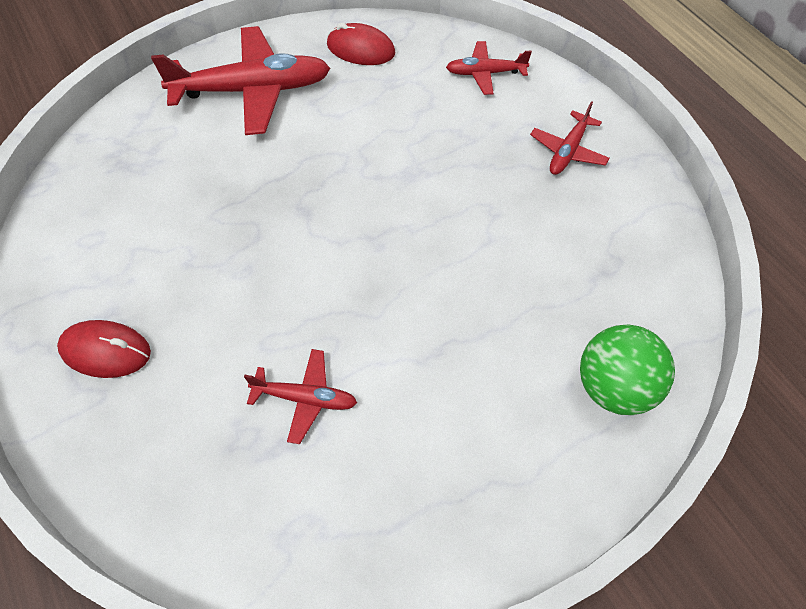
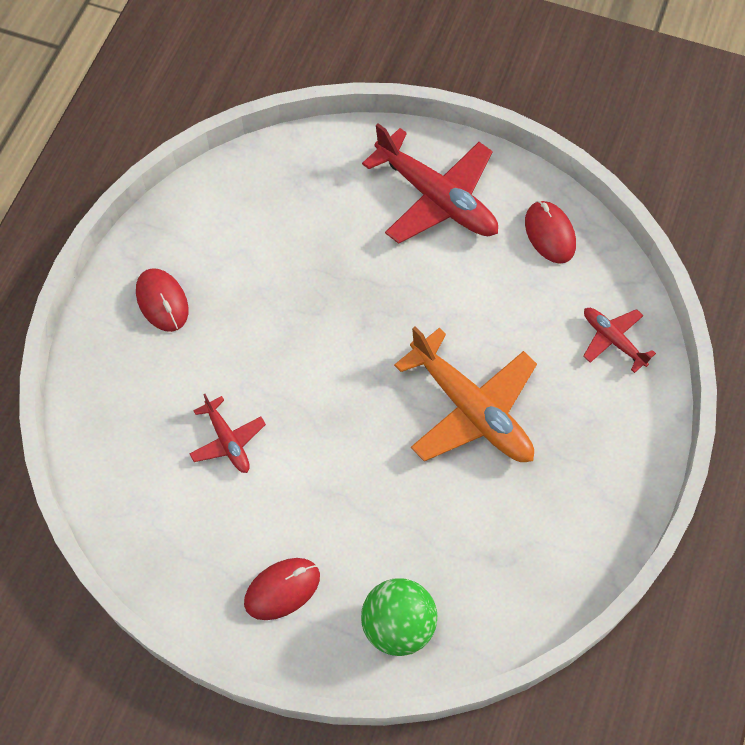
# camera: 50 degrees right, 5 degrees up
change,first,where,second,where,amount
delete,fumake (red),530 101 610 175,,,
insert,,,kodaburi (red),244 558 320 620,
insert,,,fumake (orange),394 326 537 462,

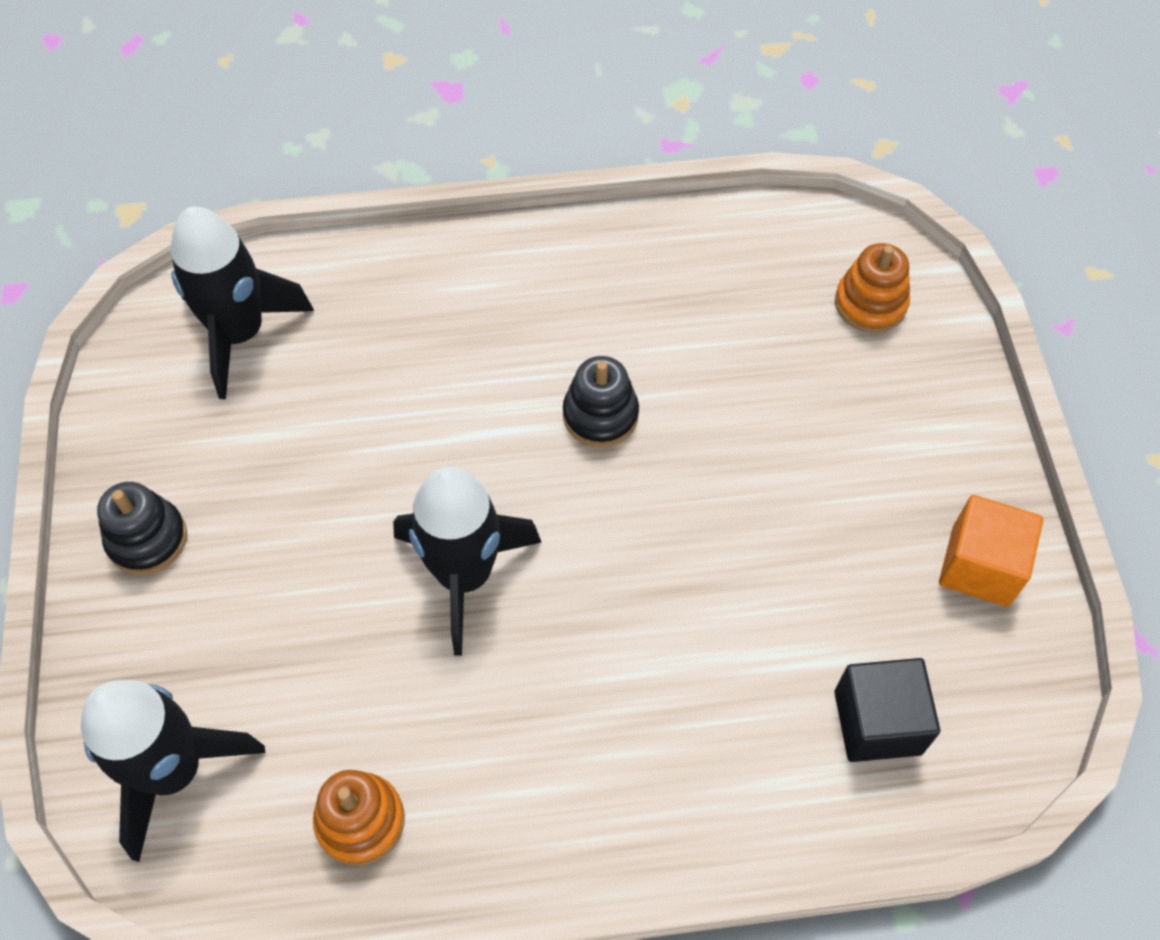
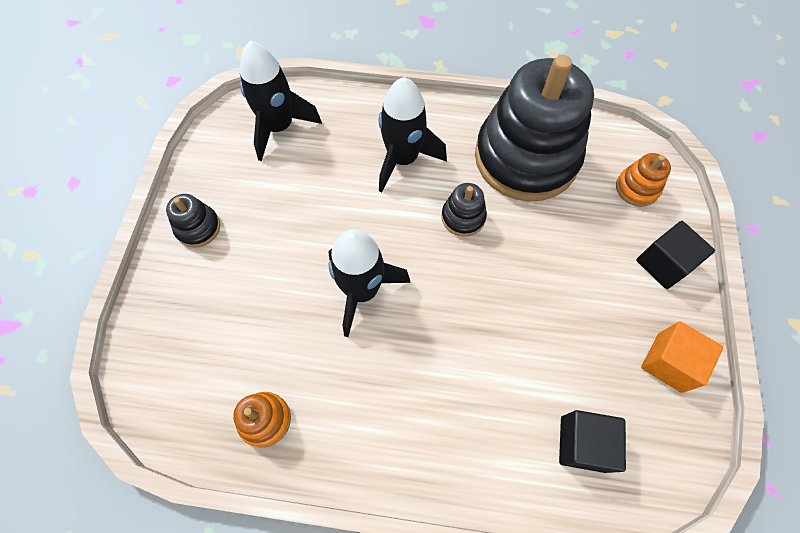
# camera: 15 degrees right, 5 degrees up
change,first,where,second,where,amount
insert,,,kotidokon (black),475 55 594 202,
insert,,,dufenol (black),636 221 715 289,
move,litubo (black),81 680 266 862,,379 77 447 192,

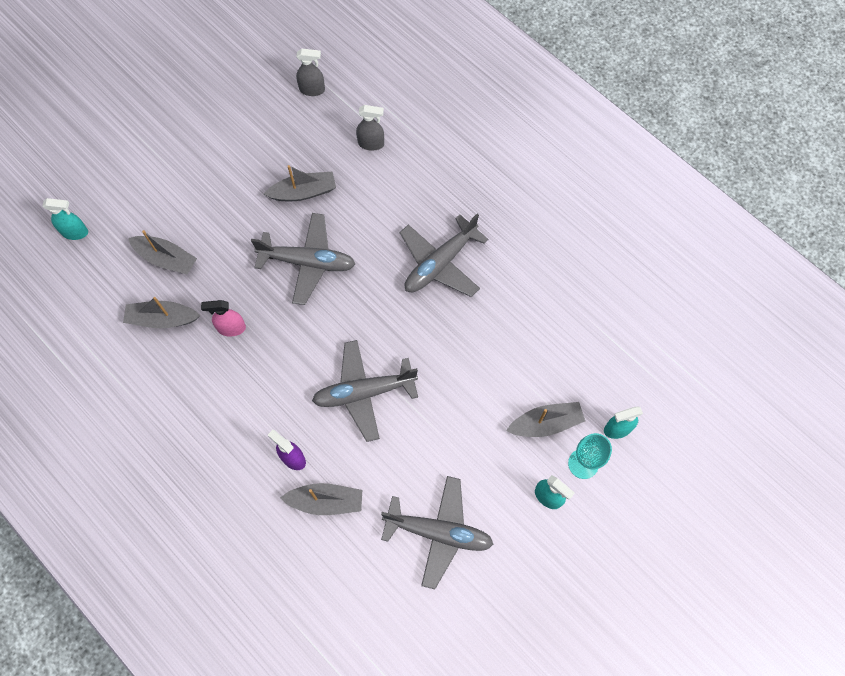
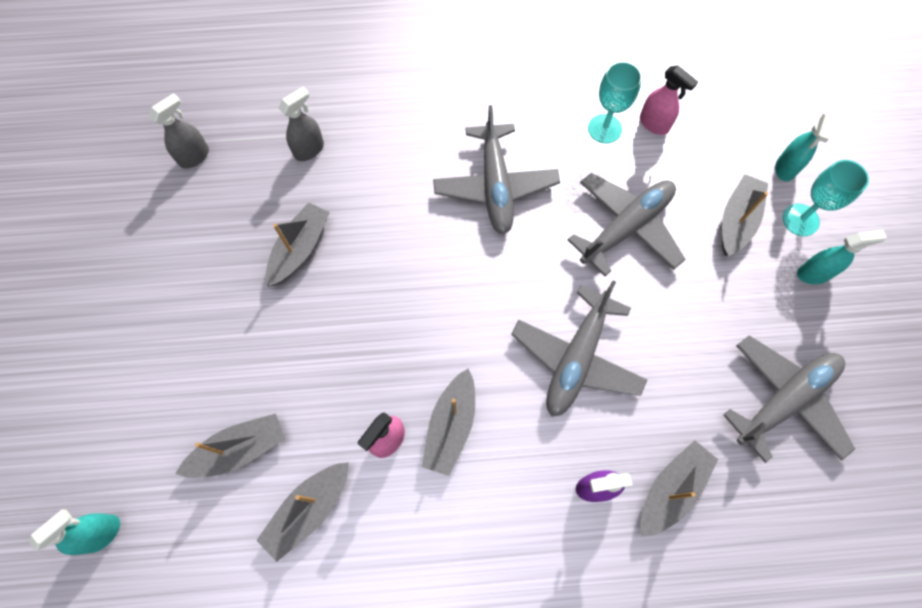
# camera: 50 degrees left, 0 degrees up
change,first,where,second,where,amount
insert,,,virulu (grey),422 368 475 476,
insert,,,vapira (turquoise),588 61 642 144,
insert,,,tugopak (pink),640 66 698 135,
move,fumake (grey),251 213 355 305,,568 173 685 276,

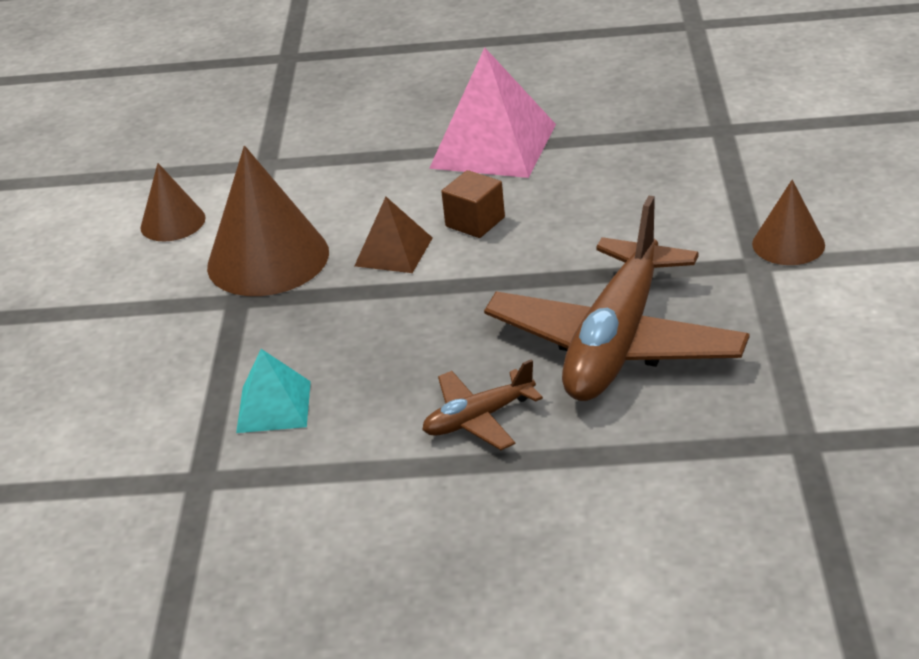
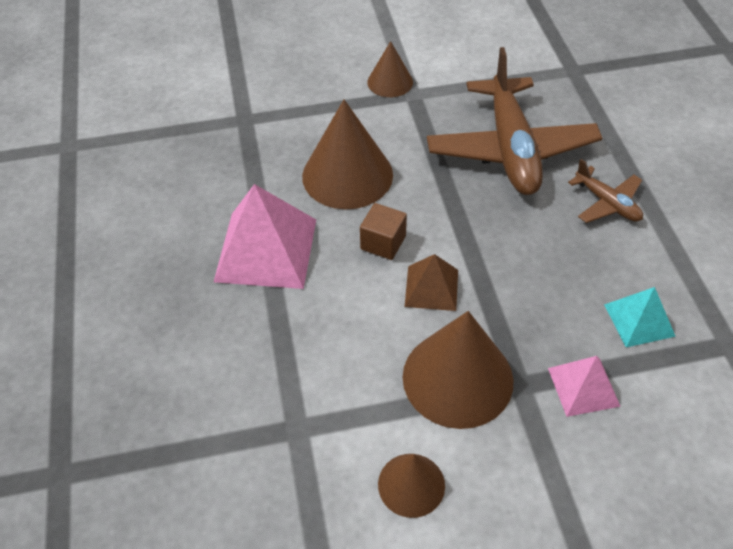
# camera: 105 degrees left, 15 degrees up
change,first,where,second,where,amount
insert,,,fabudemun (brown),302 99 393 209,
insert,,,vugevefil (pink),548 356 621 417,
rotate,fumake (brown),484 195 750 401,,427 47 602 195,75 degrees clockwise

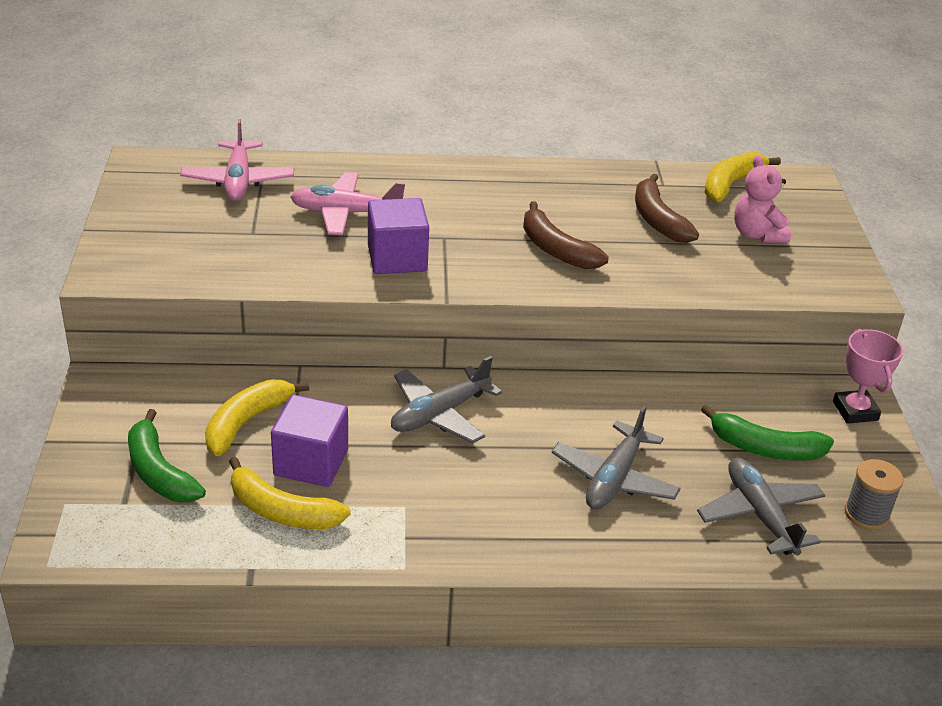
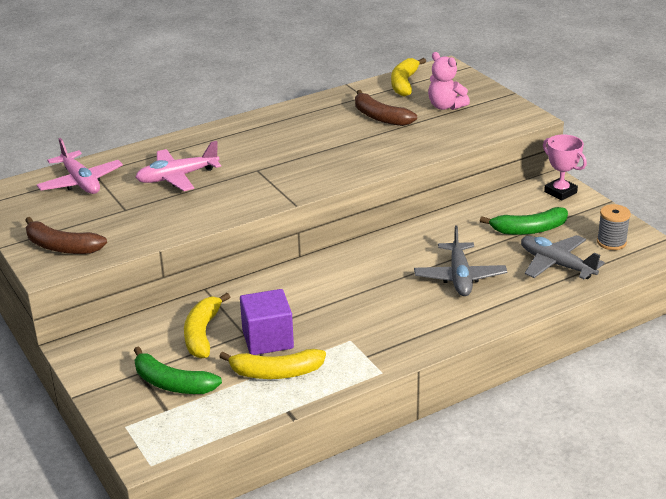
# camera: 25 degrees left, 5 degrees down
change,first,where,second,where,amount
delete,dufenol (purple),368 198 429 274,,,
delete,fumake (grey),391 356 502 444,,,
move,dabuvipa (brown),523 201 609 269,,25 217 107 254,

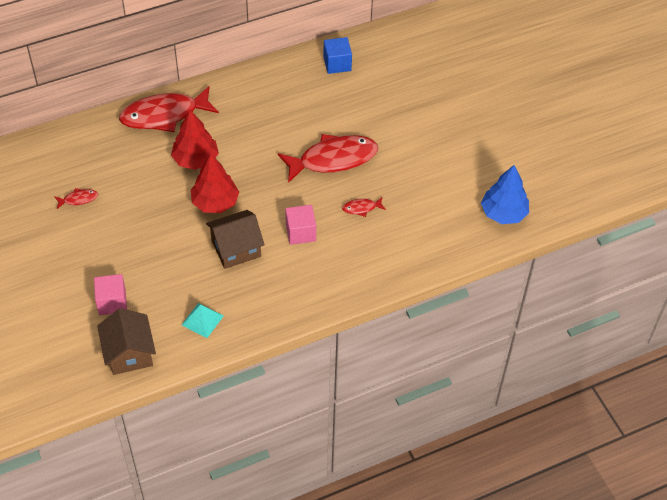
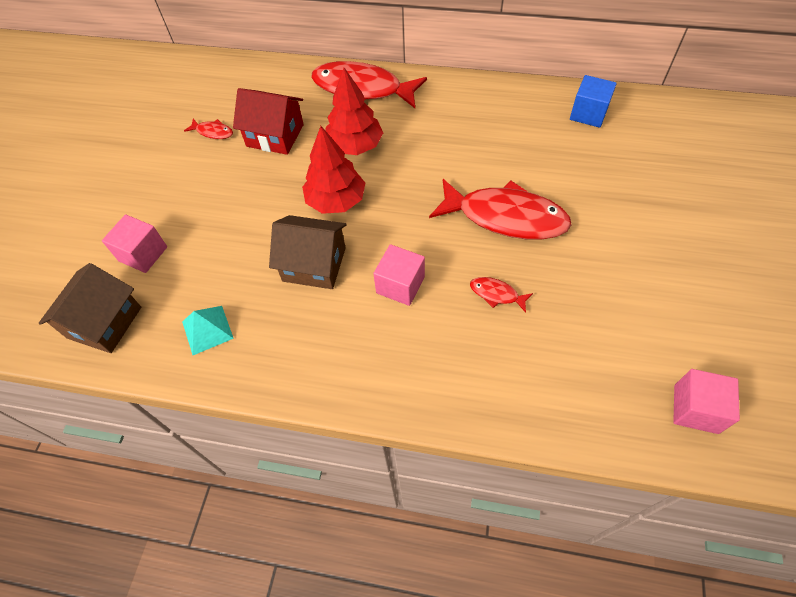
# camera: 40 degrees right, 5 degrees up
change,first,where,second,where,amount
insert,,,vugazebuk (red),233 88 304 155,
replace,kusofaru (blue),481 165 529 224,dufenol (pink),673 369 740 434,

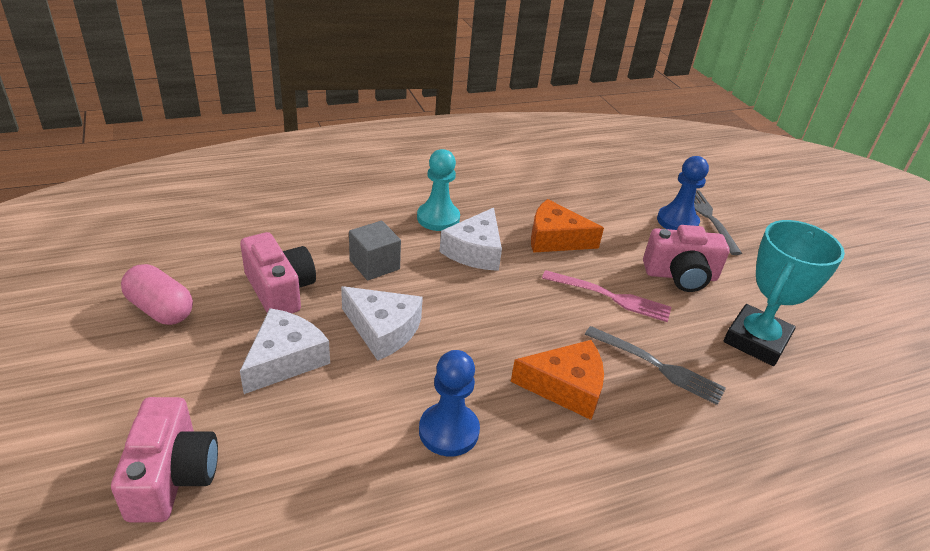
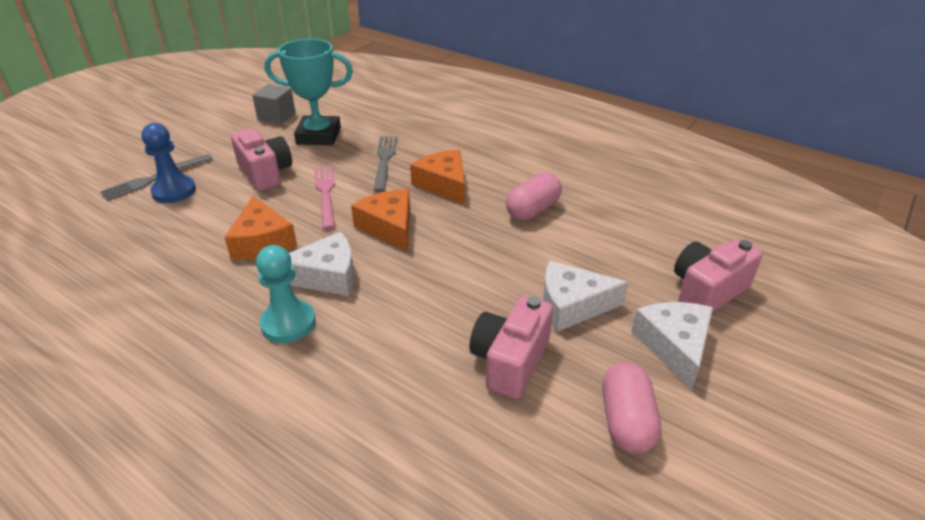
# camera: 120 degrees left, 0 degrees up
change,first,where,second,where,amount
insert,,,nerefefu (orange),351 189 410 252,
move,nerefefu (white),341 286 423 361,,631 302 713 390,
move,dufenol (grey),349 221 401 280,,252 84 296 125,
replace,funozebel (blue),419 350 480 456,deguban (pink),506 172 562 220,

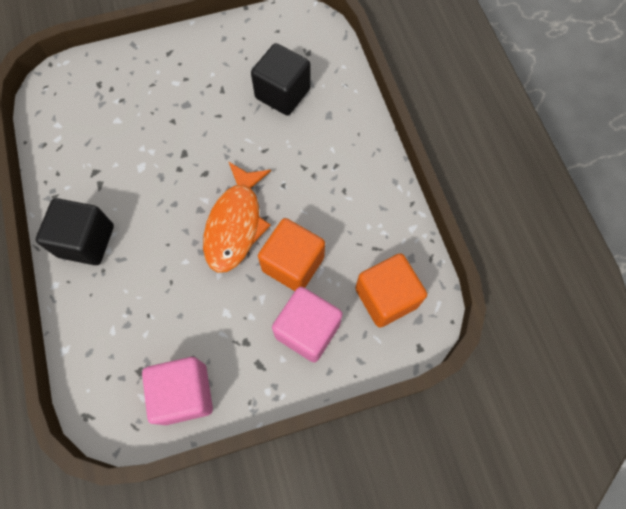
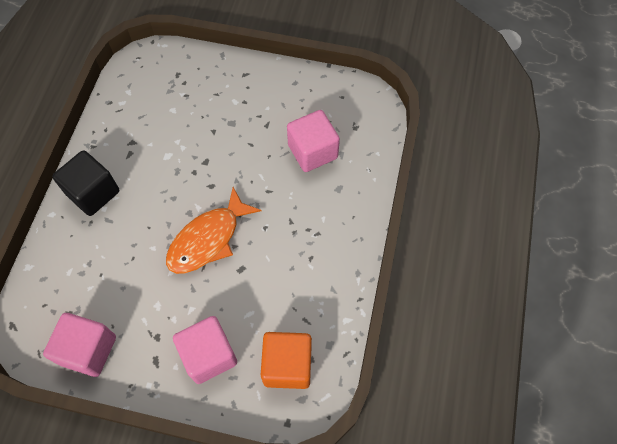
# camera: 30 degrees right, 5 degrees down
change,first,where,second,where,amount
delete,dufenol (orange),258 218 325 291,,,
recolor,dufenol (black),251 43 311 115,dufenol (pink),287 110 340 172,

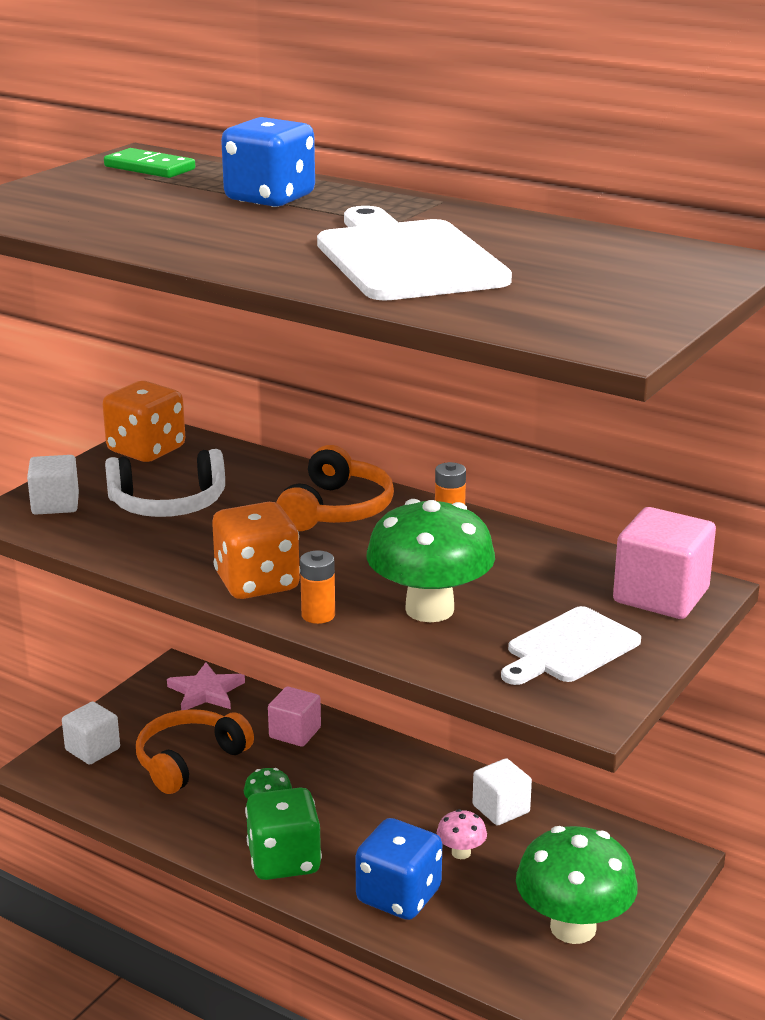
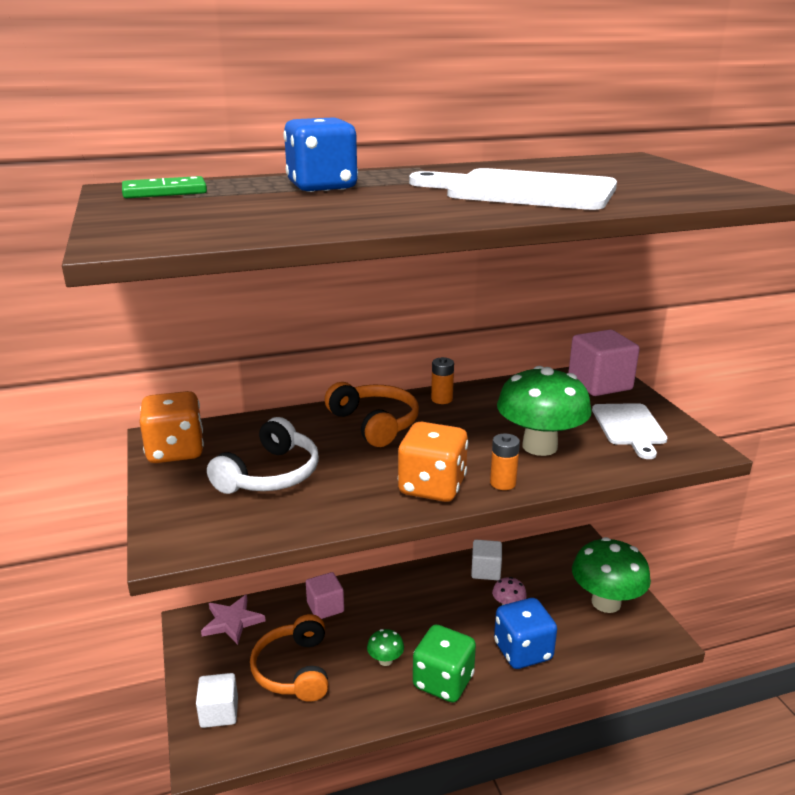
# camera: 50 degrees left, 0 degrees up
change,first,where,second,where,amount
delete,dufenol (white),27 455 79 515,,,

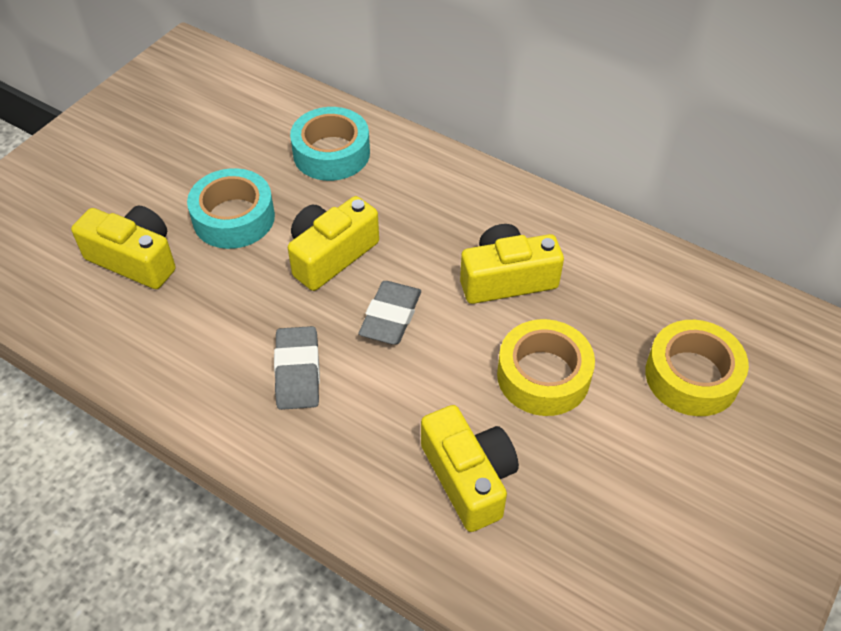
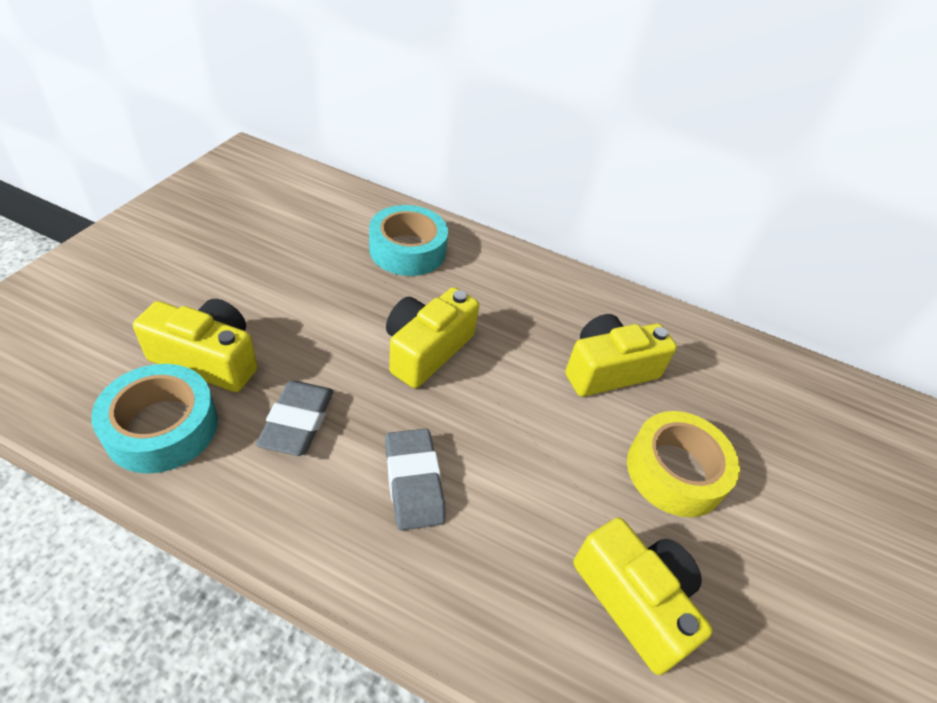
# camera: 15 degrees left, 5 degrees down
change,first,where,second,where,amount
delete,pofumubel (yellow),645 320 749 416,,,
move,pofumubel (turquoise),187 168 275 249,,91 364 218 474,
move,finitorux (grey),359 281 421 345,,256 381 334 456,

